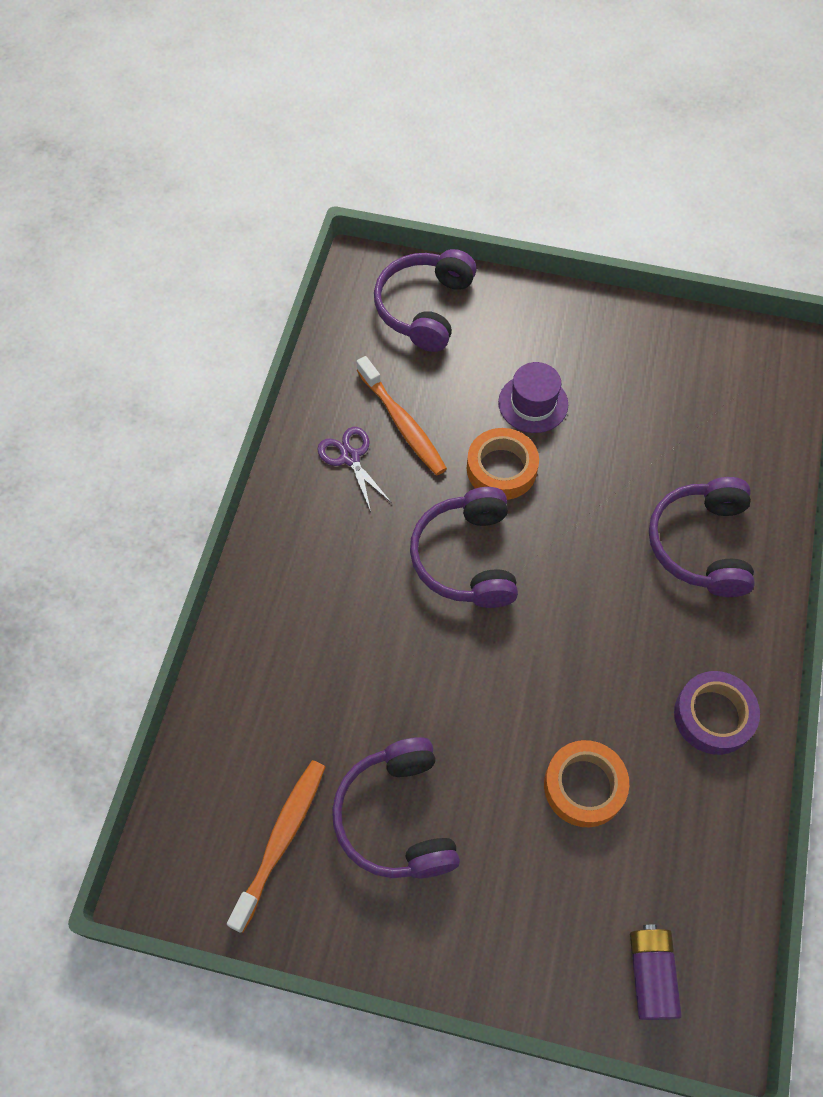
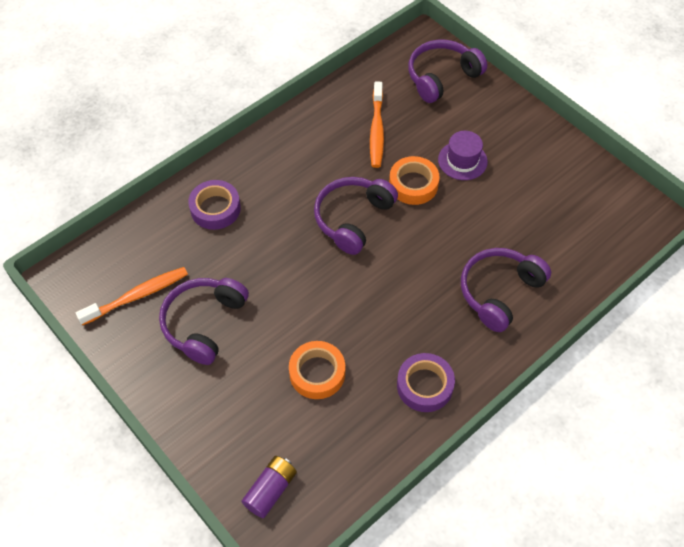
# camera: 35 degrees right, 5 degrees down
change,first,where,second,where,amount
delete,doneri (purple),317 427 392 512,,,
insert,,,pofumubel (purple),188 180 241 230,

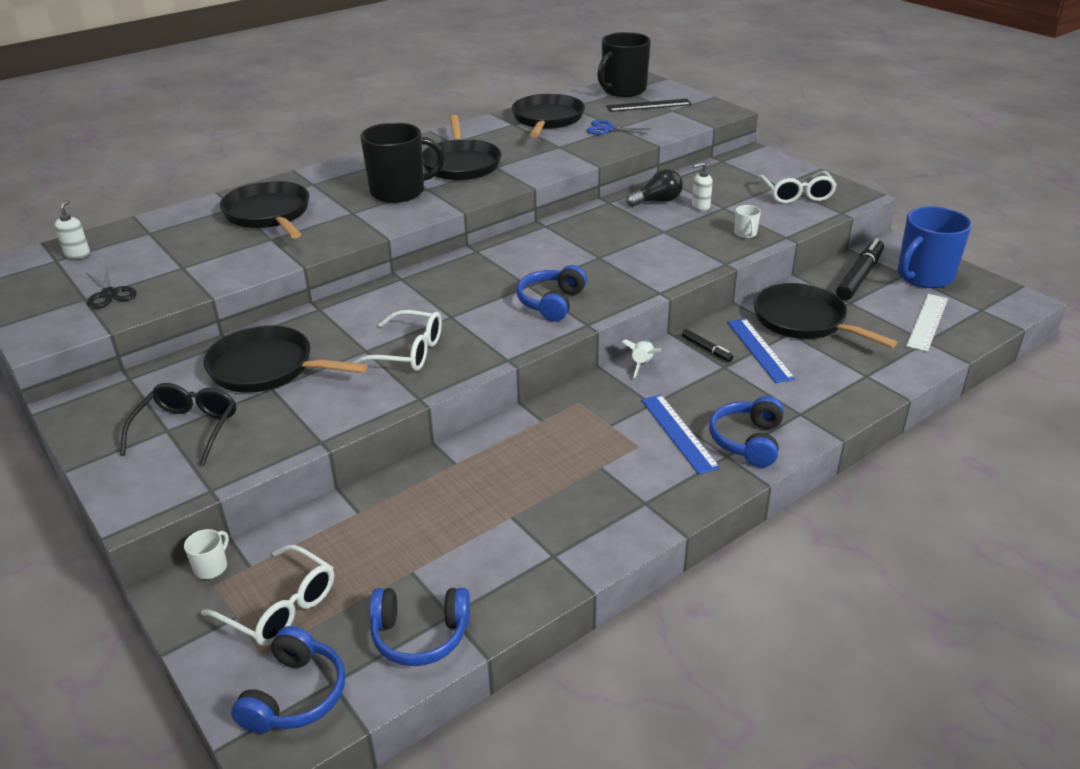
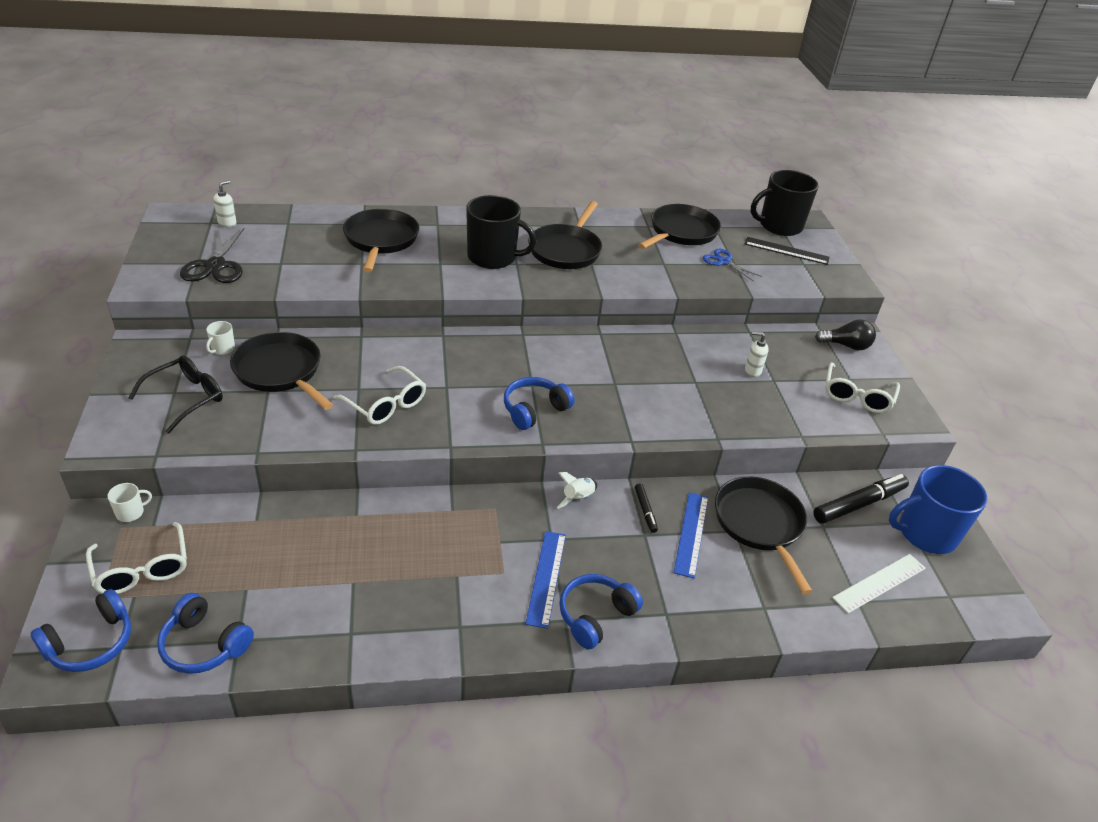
# camera: 25 degrees right, 5 degrees up
change,first,where,second,where,amount
move,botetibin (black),627 169 683 207,,815 320 876 351,
move,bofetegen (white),734 205 761 238,,206 321 235 355,
resize,doneri (black),87 266 136 309,,180 227 245 283,x1.57

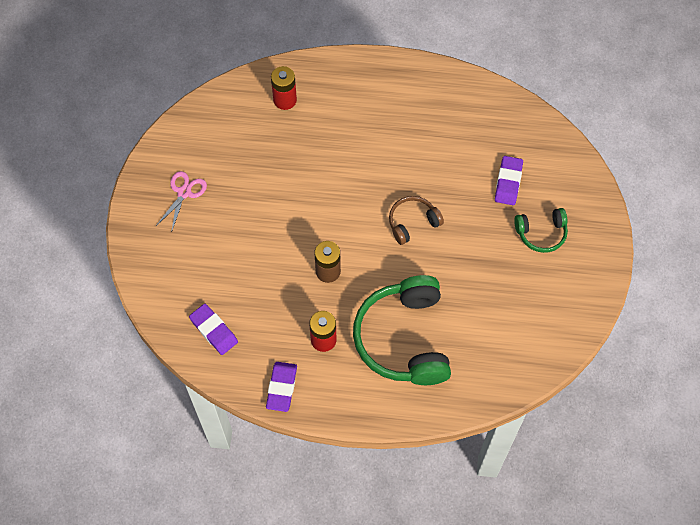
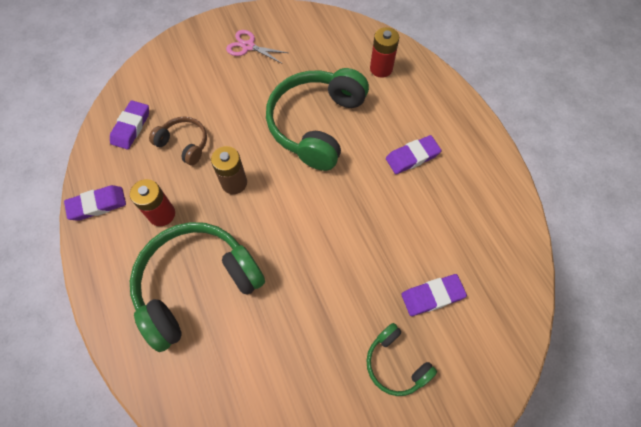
# camera: 60 degrees right, 0 degrees up
change,first,where,second,where,amount
insert,,,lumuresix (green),266 68 369 171,
insert,,,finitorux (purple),386 135 442 174,
move,lumuresix (brown),389 196 444 245,,149 117 207 165,
rotate,doneri (pink),156 171 207 233,,226 30 288 64,150 degrees counterclockwise

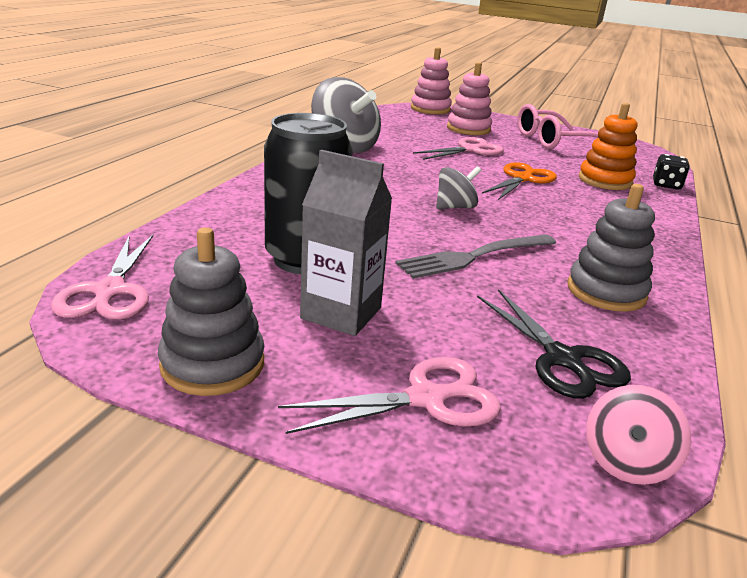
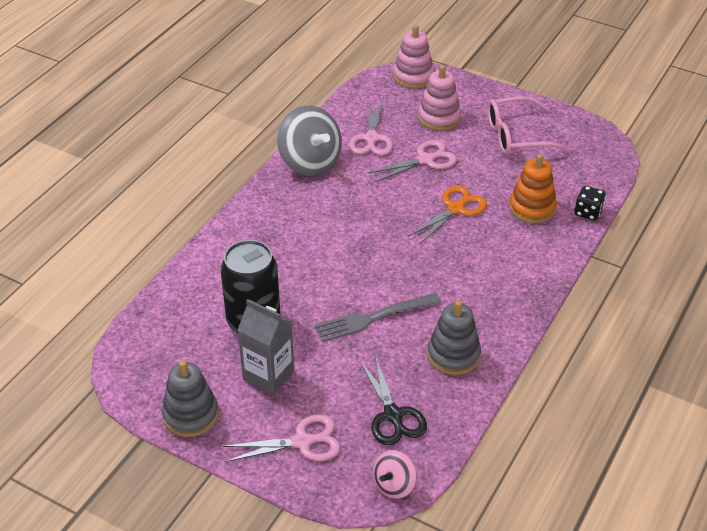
# camera: 10 degrees right, 15 degrees up
change,first,where,second,where,amount
delete,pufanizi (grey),436 166 481 209,,,
move,doneri (pink),51 235 153 320,,349 102 393 155,

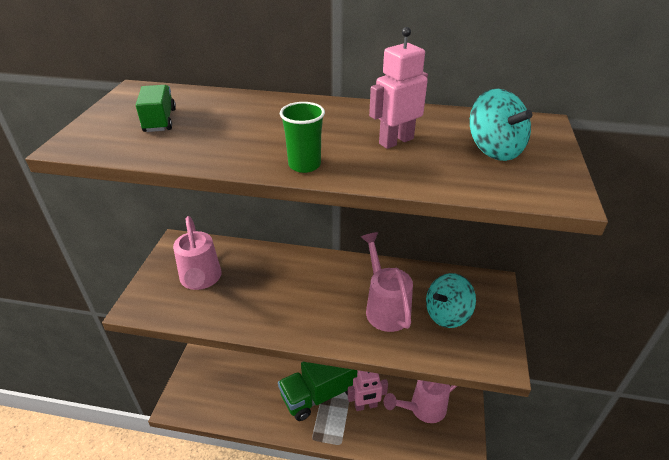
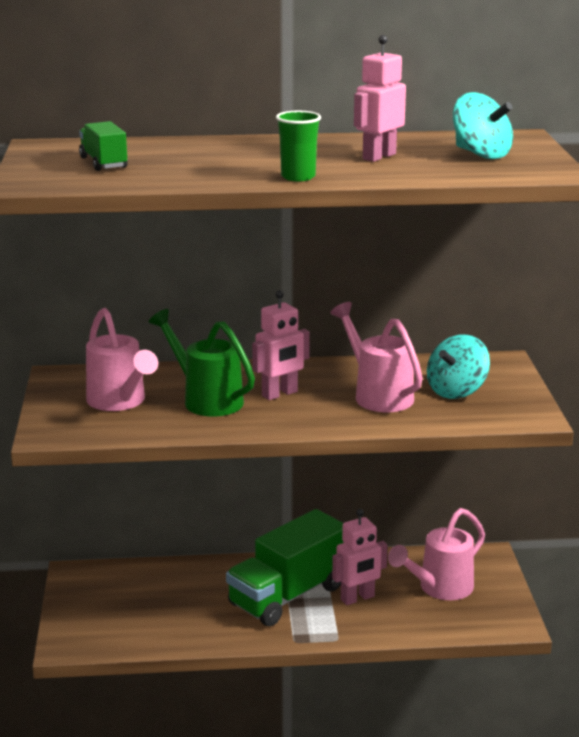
# camera: 15 degrees left, 15 degrees down
change,first,where,second,where,amount
insert,,,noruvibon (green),149 309 255 417,
insert,,,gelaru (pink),252 290 310 400,

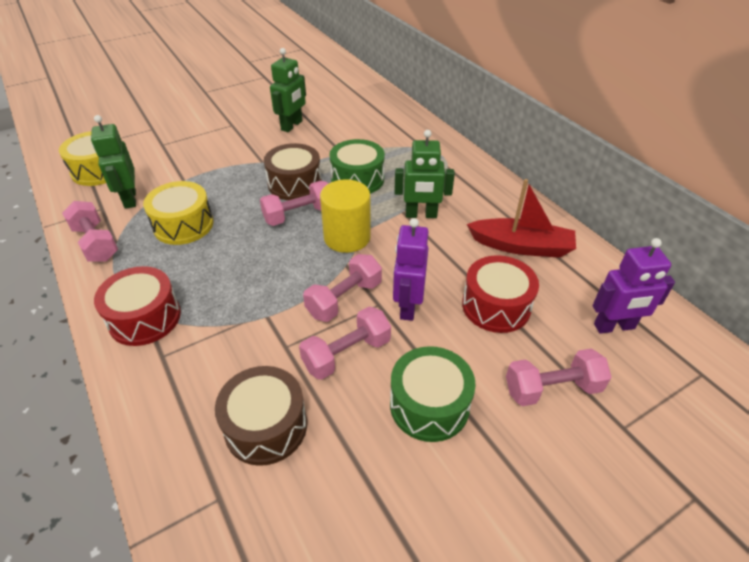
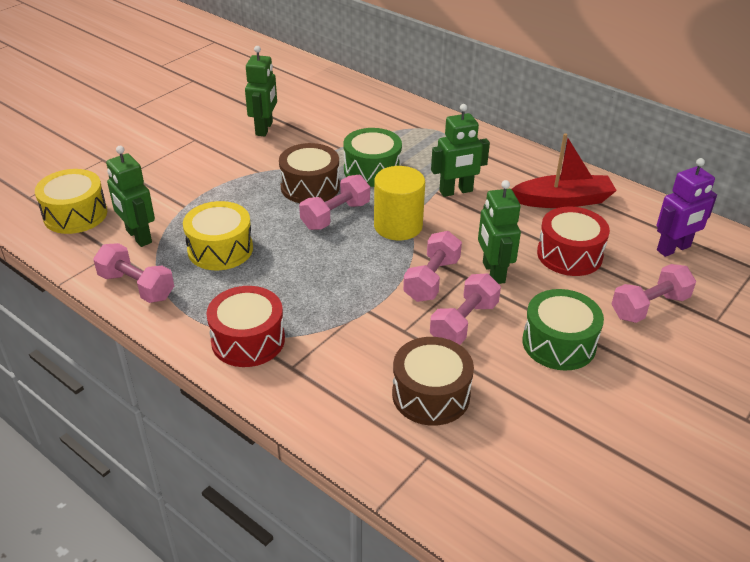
# camera: 20 degrees left, 5 degrees down
change,first,where,second,where,amount
recolor,gelaru (purple),393 218 429 321,gelaru (green),478 180 521 284,

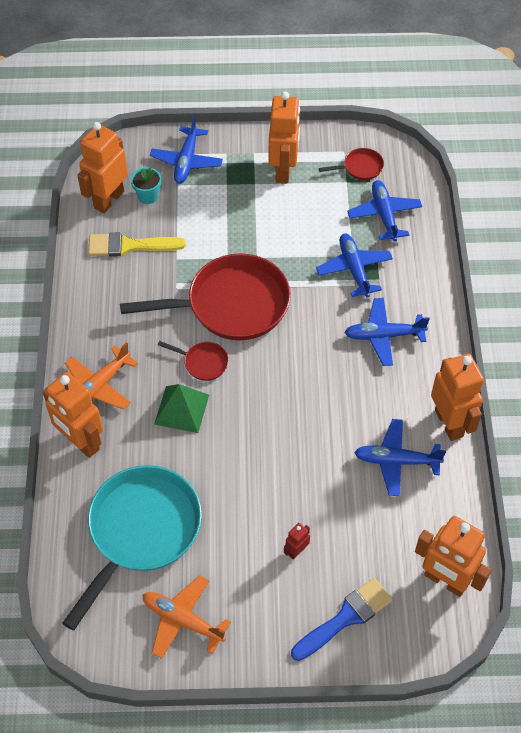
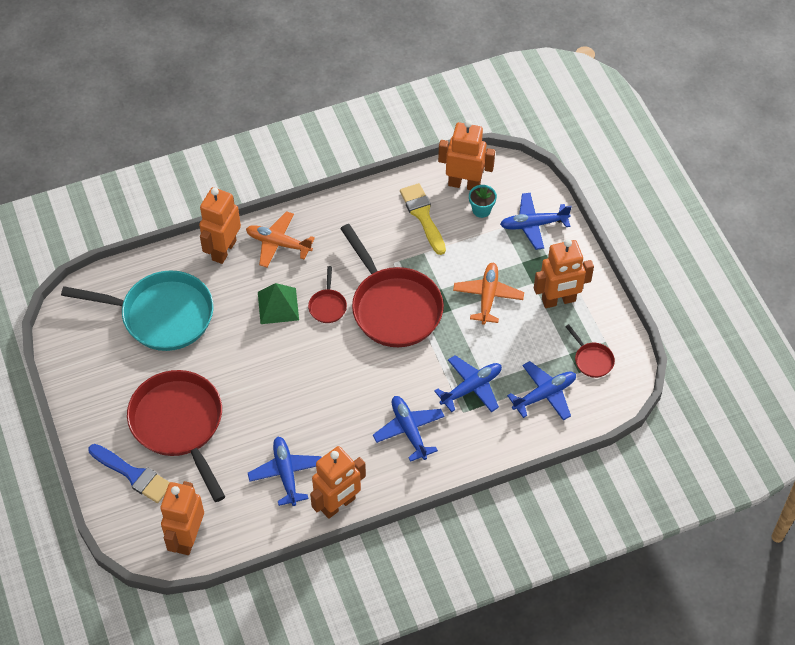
# camera: 70 degrees right, 0 degrees up
change,first,where,second,where,amount
move,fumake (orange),143 575 231 659,,453 263 524 325,
replace,gelaru (red),284 523 310 560,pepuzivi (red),127 370 225 502,

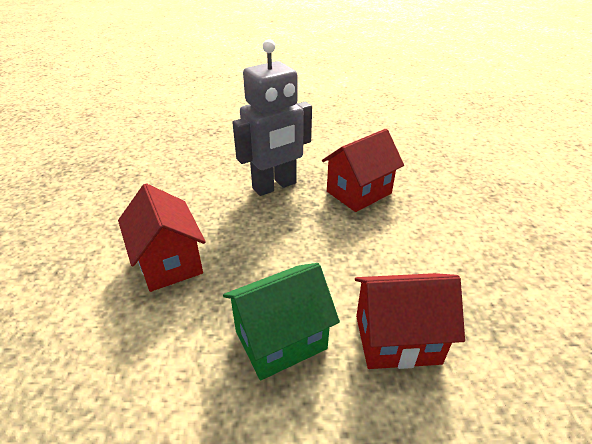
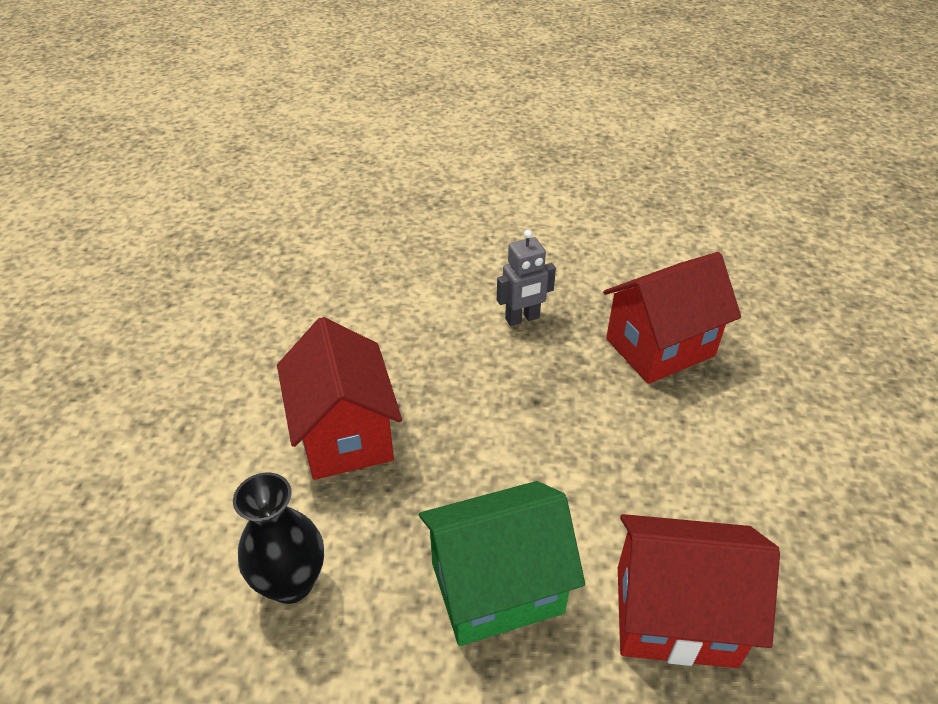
# camera: 10 degrees right, 5 degrees up
change,first,where,second,where,amount
insert,,,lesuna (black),233 473 324 604,
resize,gelaru (grey),232 39 312 196,,497 230 556 326,x0.47

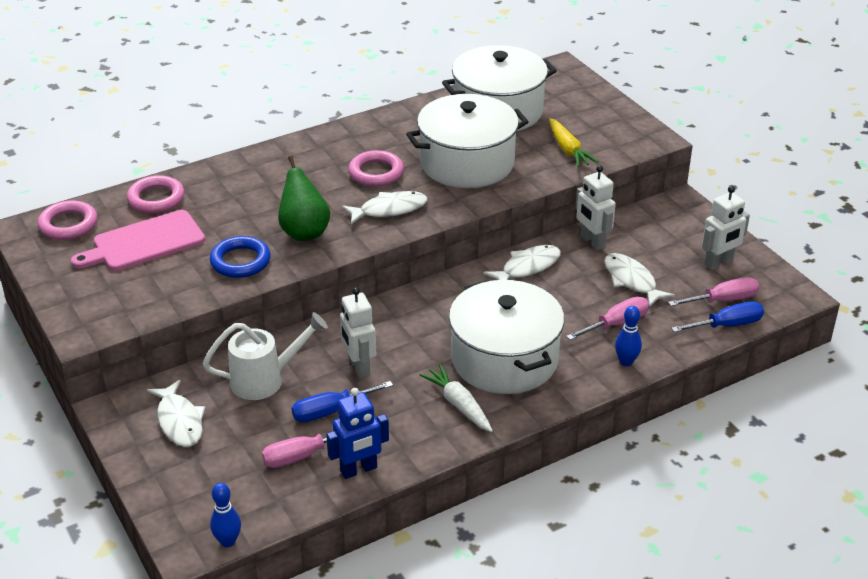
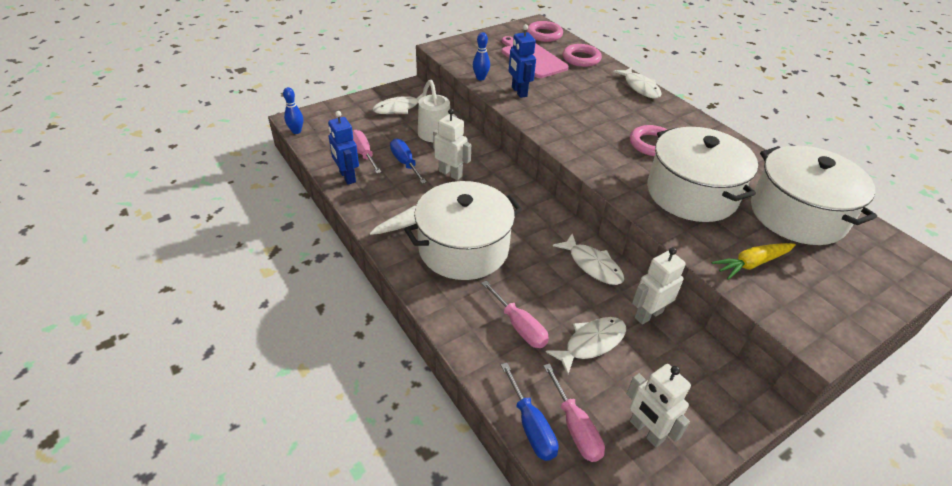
# camera: 85 degrees right, 5 degrees up
change,first,where,second,where,amount
delete,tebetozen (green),278 156 330 241,,,
move,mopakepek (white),342 191 427 225,,613 67 662 98,
move,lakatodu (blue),615 306 642 366,,473 32 490 80,
replace,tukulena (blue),210 236 271 278,gelaru (blue),509 24 536 98,
rotate,gelaru (white),340 287 376 378,,433 109 471 180,60 degrees clockwise

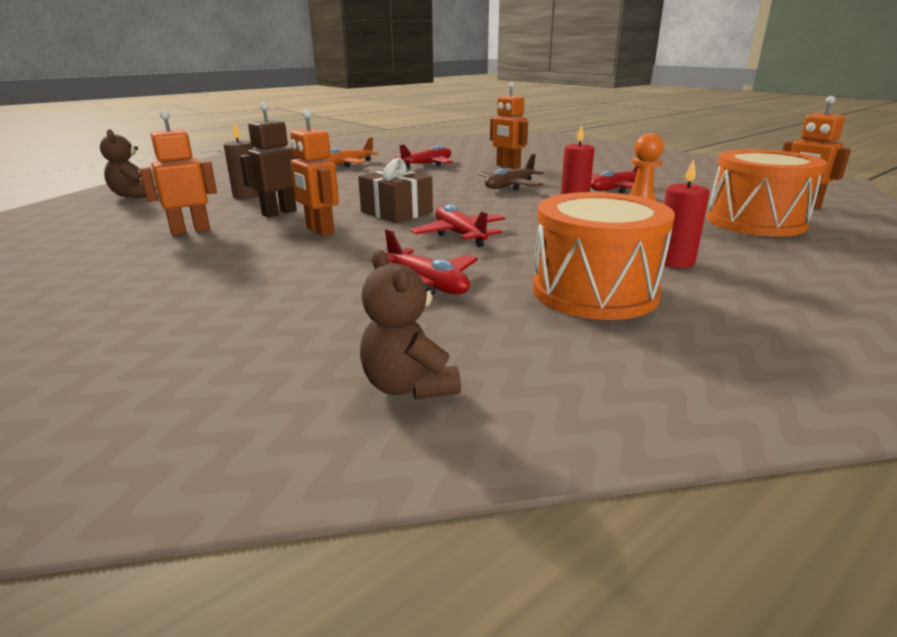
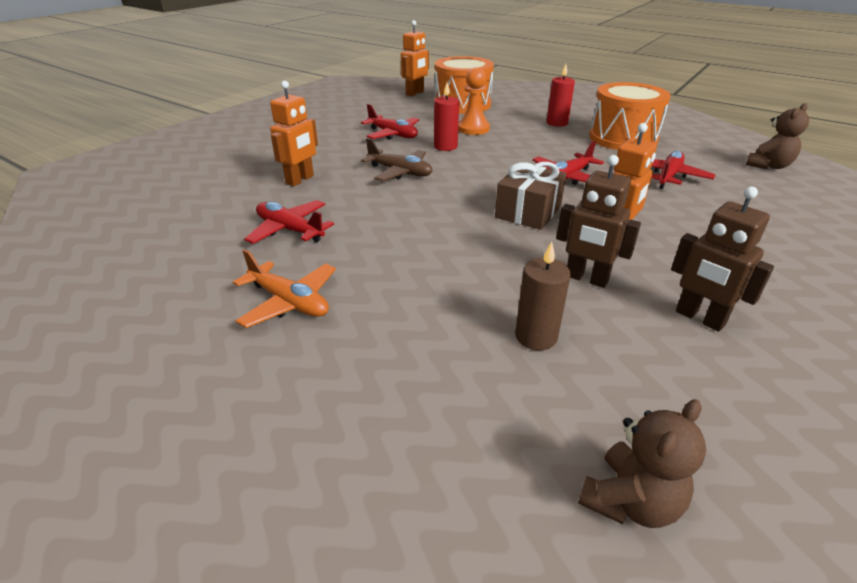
# camera: 105 degrees left, 10 degrees up
change,first,where,second,where,amount
recolor,gelaru (orange),139 110 217 236,gelaru (brown),671 187 774 332,

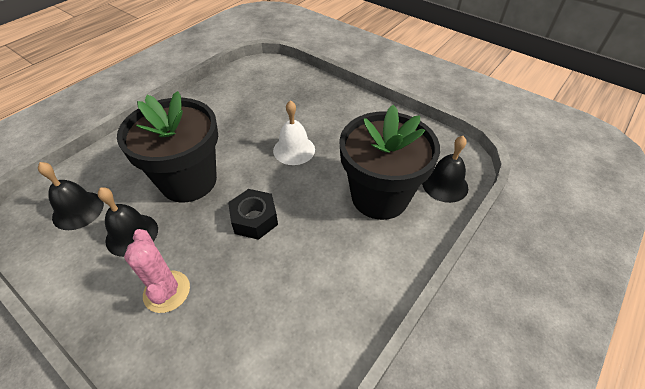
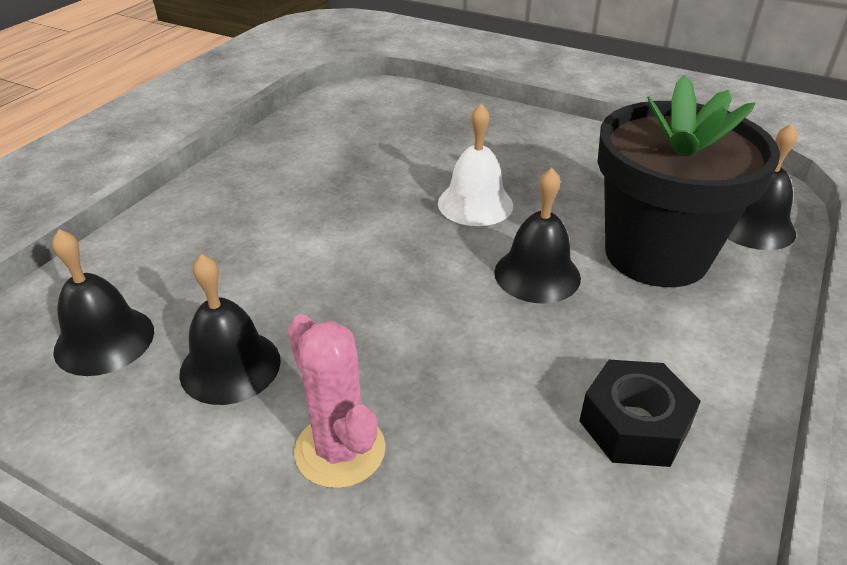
# camera: 10 degrees left, 10 degrees down
change,first,where,second,where,amount
delete,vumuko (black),117 91 218 202,,,
insert,,,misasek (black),494 168 581 303,
move,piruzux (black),228 189 278 240,,579 360 701 467,

